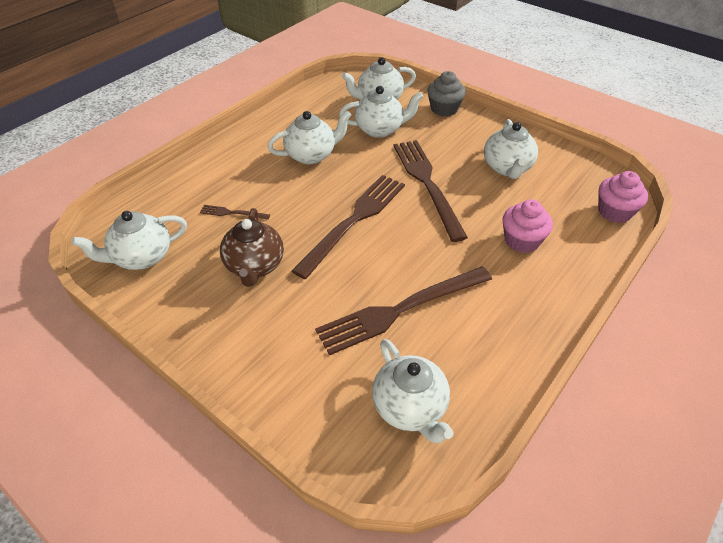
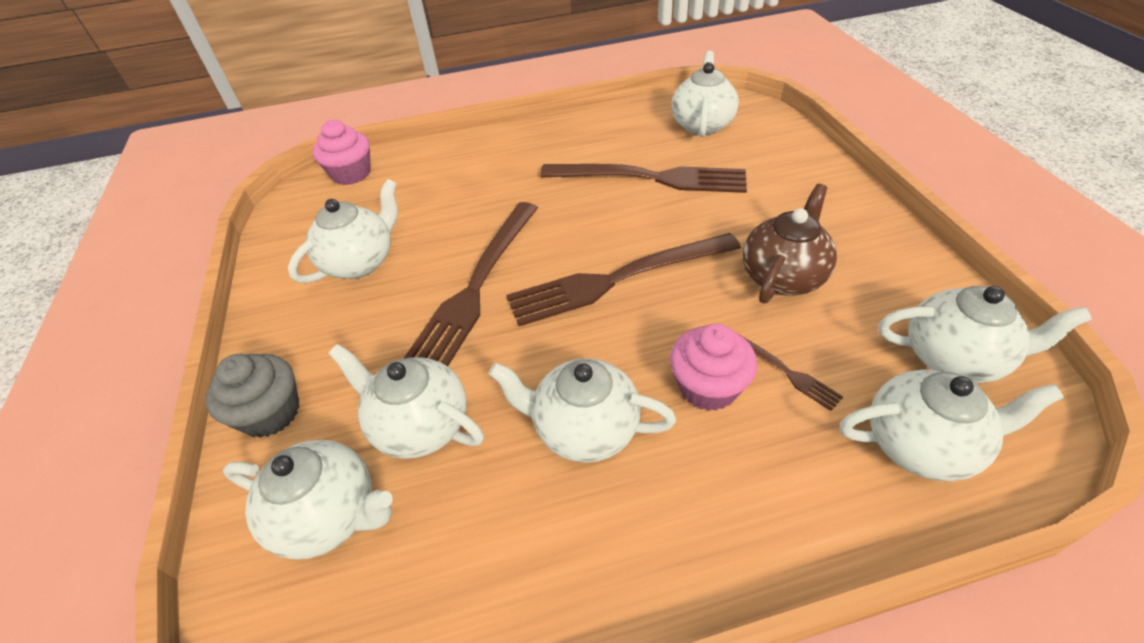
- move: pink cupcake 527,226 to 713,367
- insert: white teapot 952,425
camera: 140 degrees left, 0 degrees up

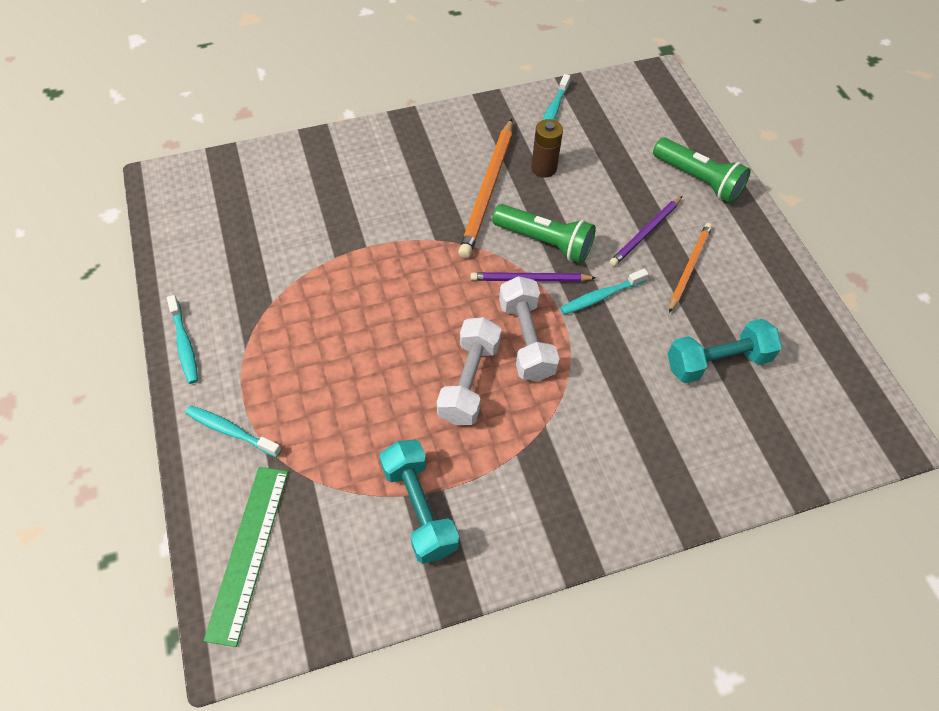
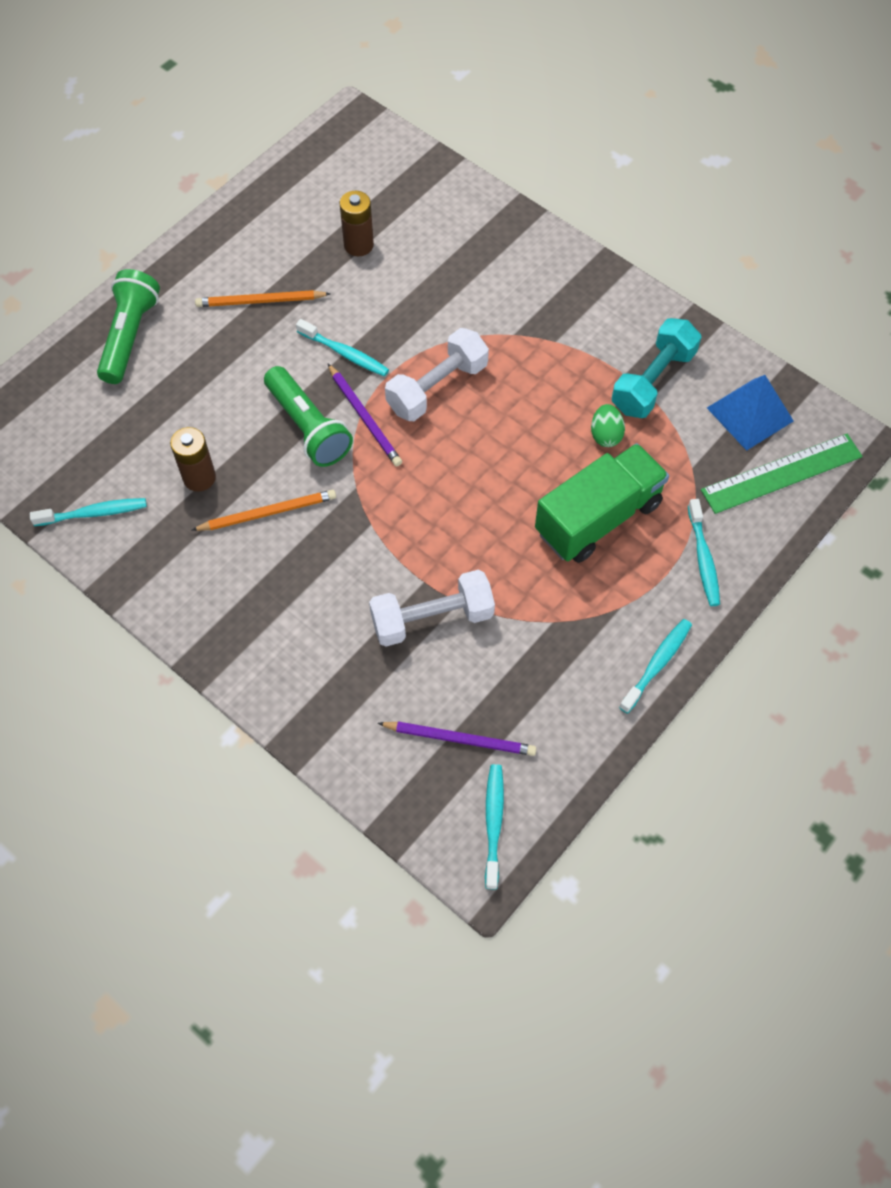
- resize: orange pencil 485,188 = 264,510 x0.61
- move: purple pencil 645,231 to 457,738
- rotate: green flashlight 544,233 = 308,416 150 degrees clockwise
- move: white dumbbell 469,371 to 432,608
- replace: turquoise dumbbell 725,351 to brown battery 357,223
- insert: blue pyramid 750,413
- insert: green egg 608,425
- insert: green truck 602,503
- insert: turquoise toothbrush 494,826
camera: 120 degrees left, 5 degrees up

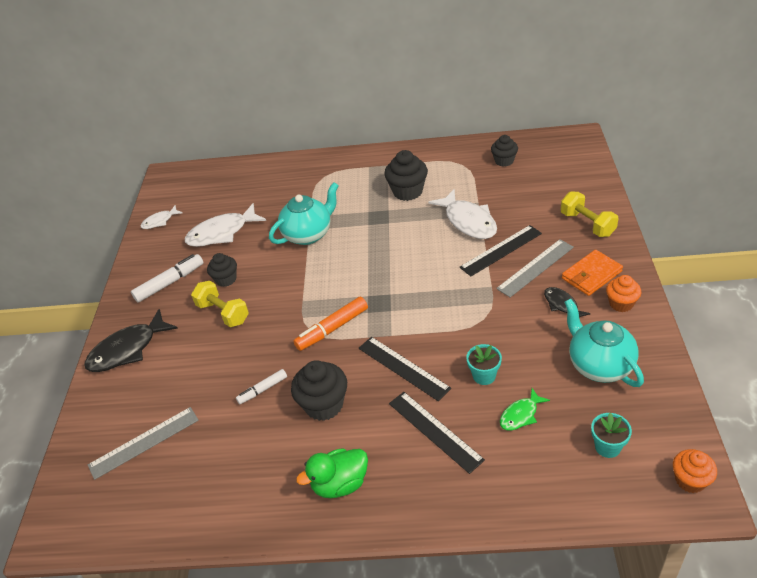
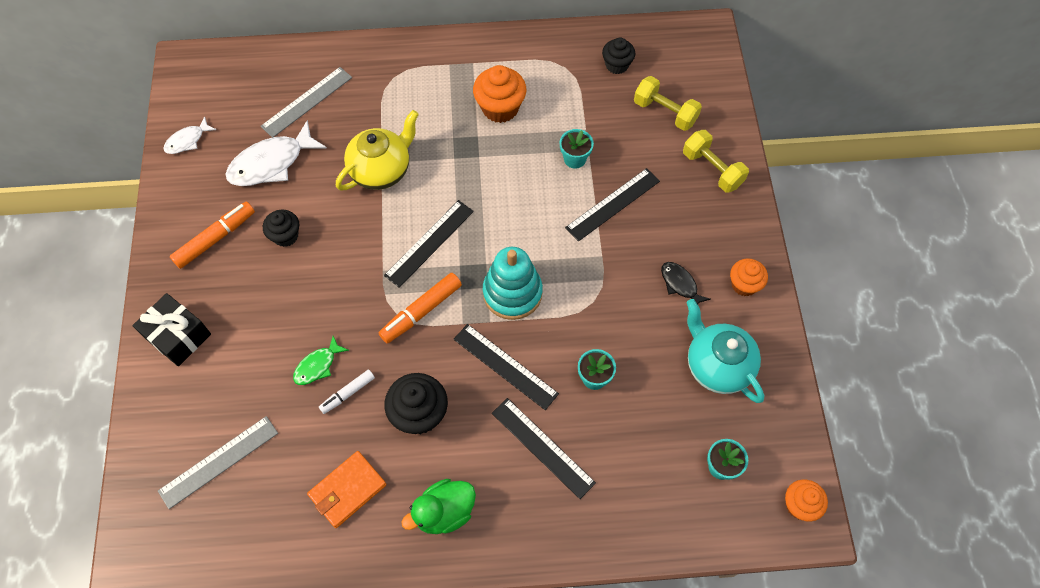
- recolor: black cupcake 406,175 to orange cupcake 499,94
- recolor: turquoise teapot 304,213 to yellow teapot 377,150
- replace: white fish 462,214 to turquoise flower pot 577,149
- move: grey ruler 535,268 to 306,102
- move: orange wallet 592,273 to 346,489
- recolor: white marker 167,278 to orange marker 212,235
- move: yellow dumbbell 220,304 to 668,103
- replace: black fish 131,340 to black gift 171,329
- move: green fish 525,409 to 321,360
- insert: black ruler 429,244
- insert: turquoise stacking toy 513,283
camera: 10 degrees left, 20 degrees up

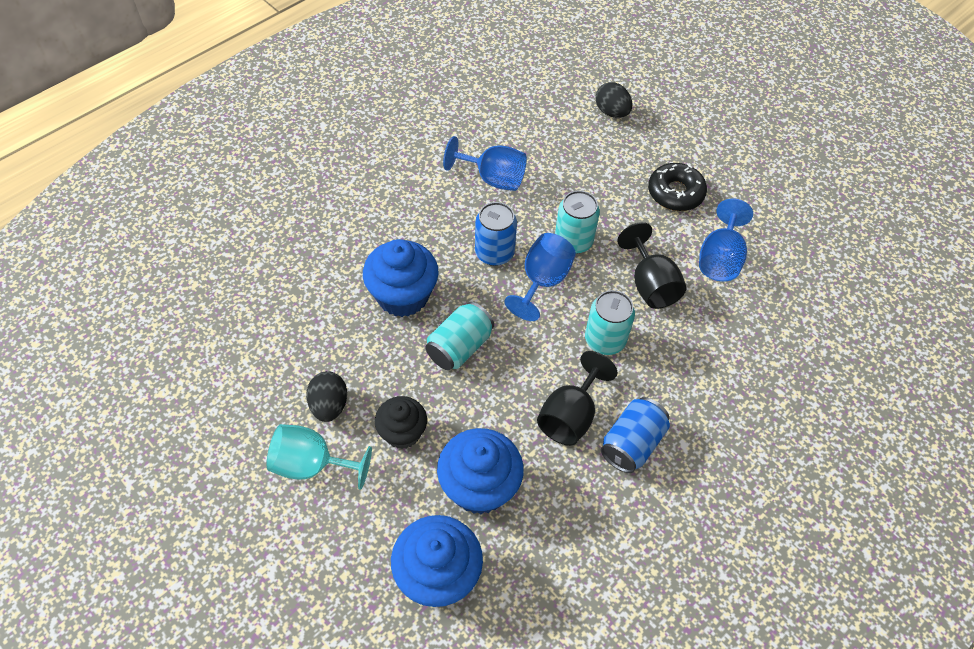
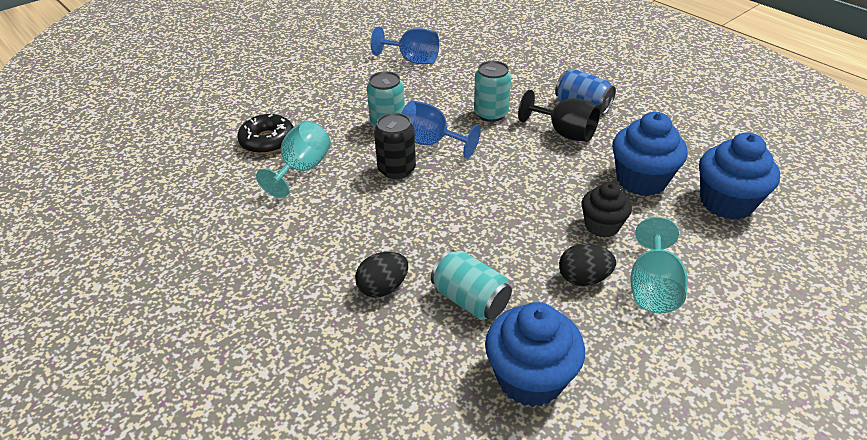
- move: black egg 613,100 to 381,274
- recolor: blue goblet 485,163 to turquoise goblet 293,159
- move: black donut 677,187 to 265,134
- recolor: blue can 496,234 to black can 395,146
- delete: black goblet 651,265
- move: blue cupcake 401,278 to 535,354
- move: turquoise can 459,336 to 471,285
camera: 85 degrees left, 15 degrees down

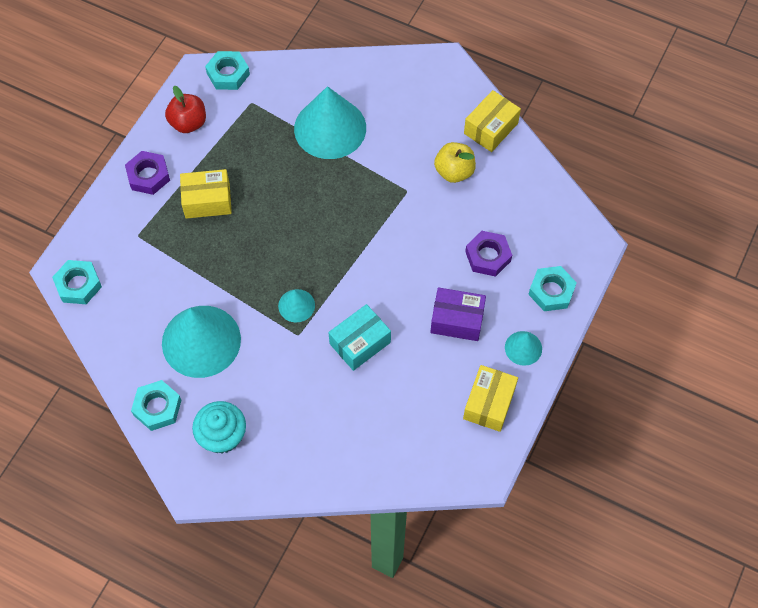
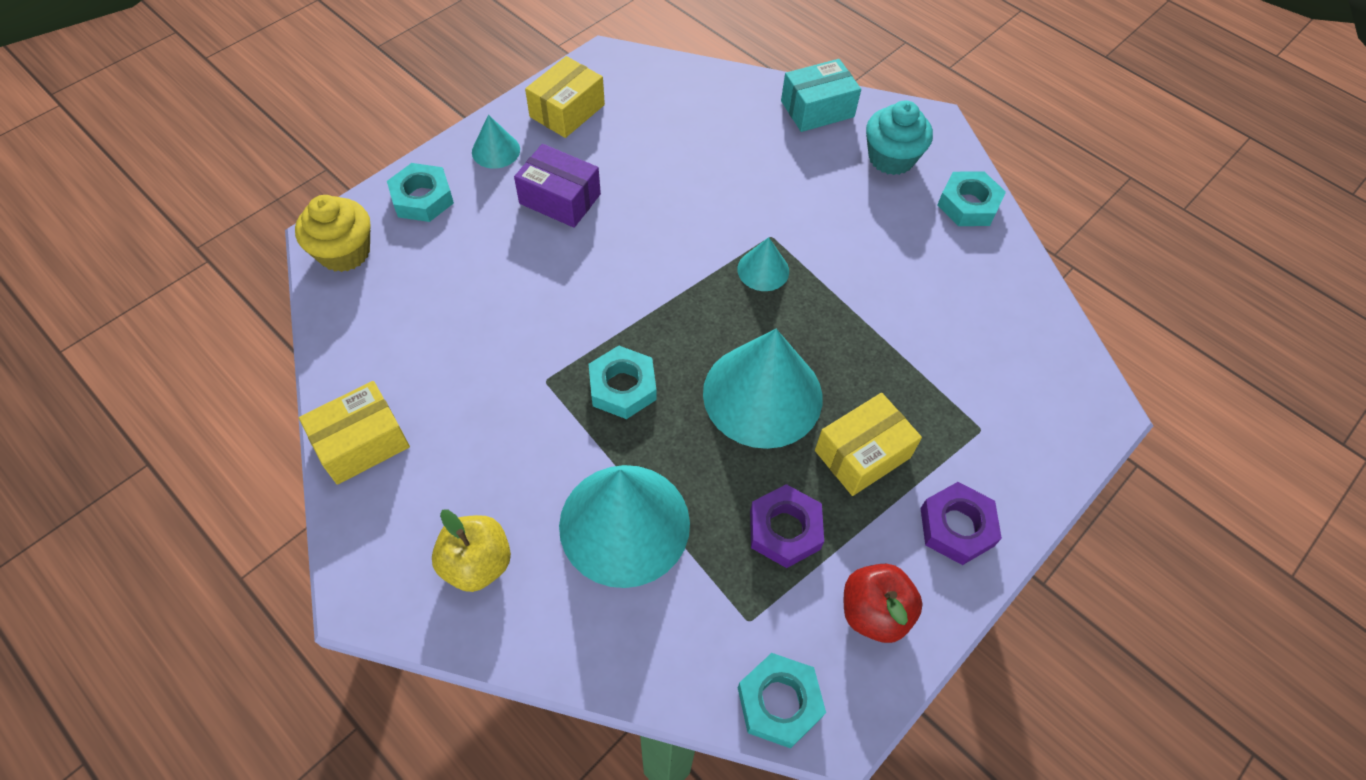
- move: yellow apple 455,162 to 471,551
- rotate: yellow box 206,194 = 868,444 45 degrees counterclockwise
- move: purple nut 488,254 to 787,526
- move: turquoise nut 77,282 to 622,382
- move: turquoise box 359,337 to 821,95
- move: turquoise cone 201,342 to 762,389
- insert: yellow cupcake 332,233
camera: 165 degrees left, 5 degrees down

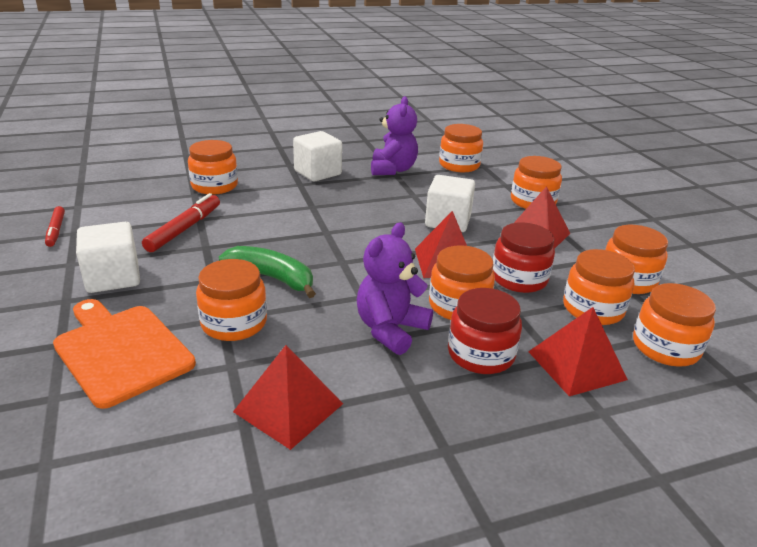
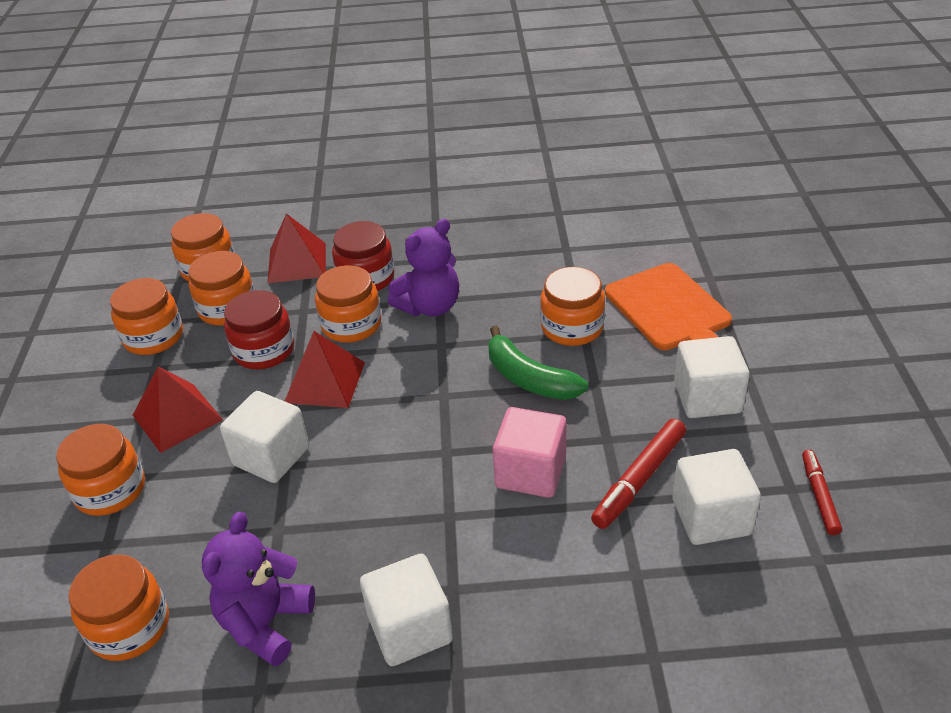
- delete: orange jar 213,167
- delete: red pyramid 288,397
- insert: pink cube 529,452
- insert: white cube 716,497
camera: 160 degrees left, 10 degrees up

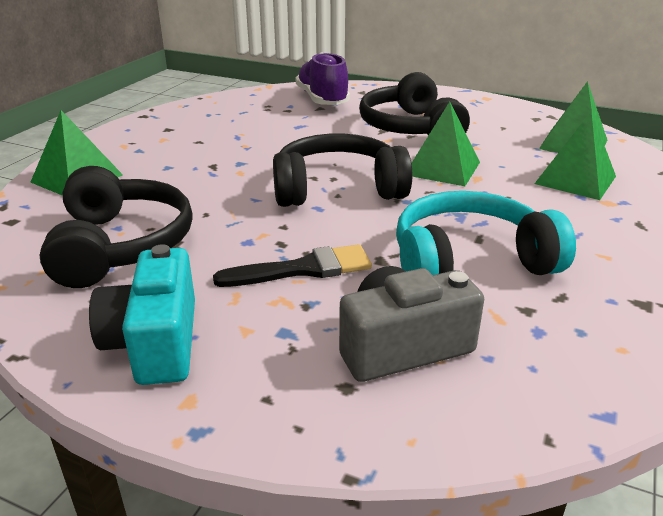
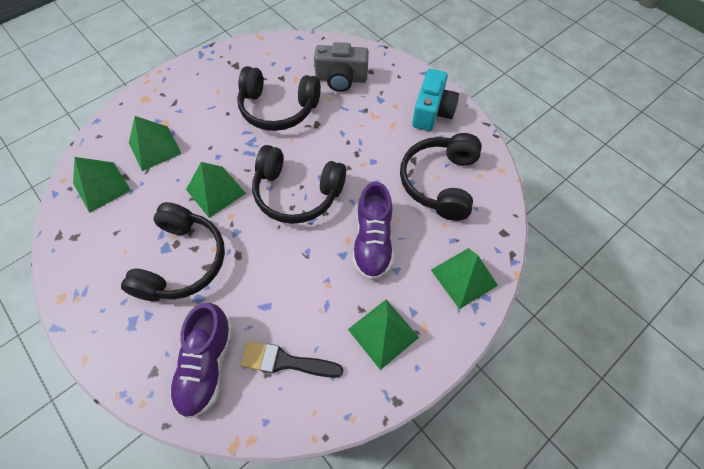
- recolor: turquoise headphones 486,233 to black headphones 279,98
- move: black brush 292,265 to 291,359
- insert: purple shoe 373,231
- insert: green pyramid 383,335
camera: 155 degrees left, 30 degrees up

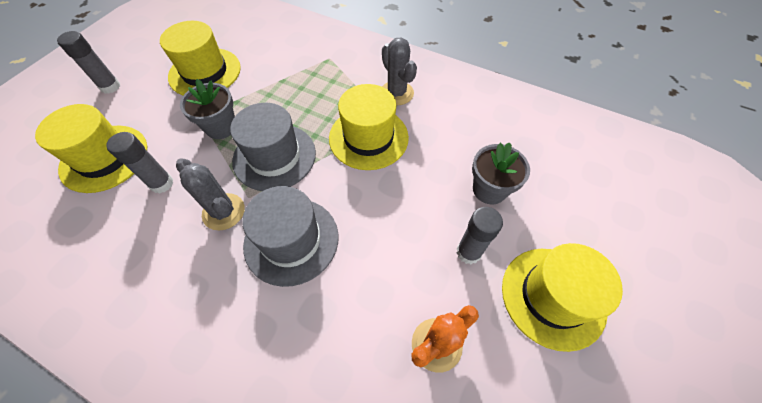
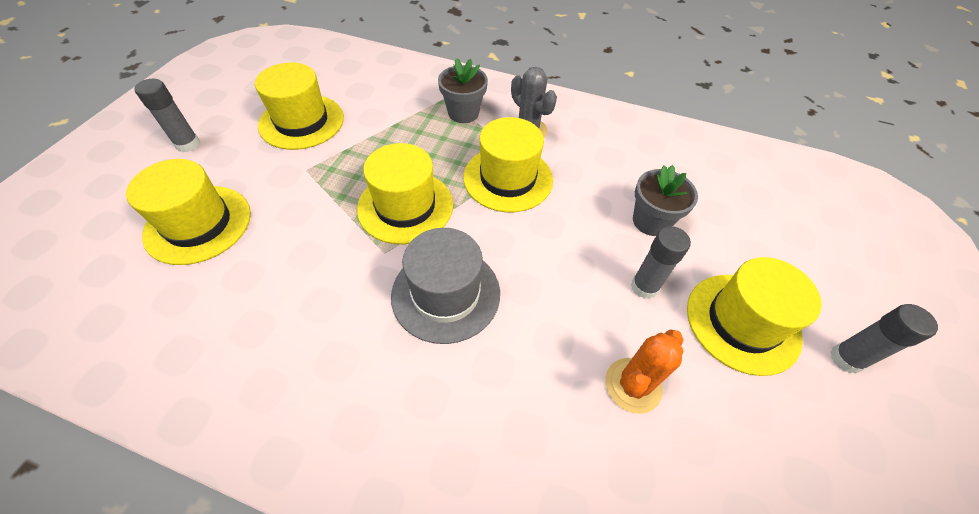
- move: grey flower pot 207,109 to 463,90
- recolor: grey hat 273,147 to yellow hat 405,193
- move: grey glue stick 139,162 to 884,339
- delete: grey cactus 210,194
camera: 10 degrees left, 5 degrees down

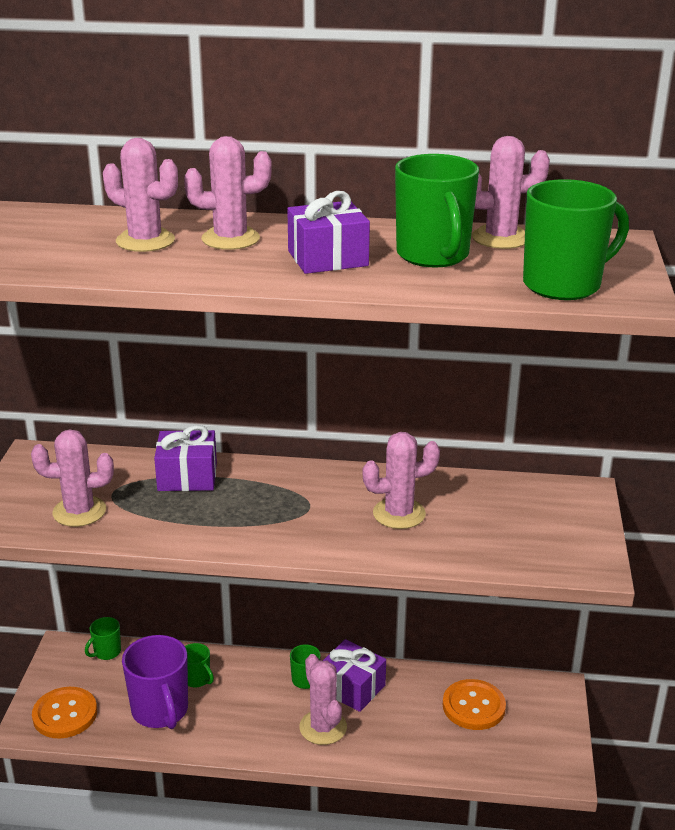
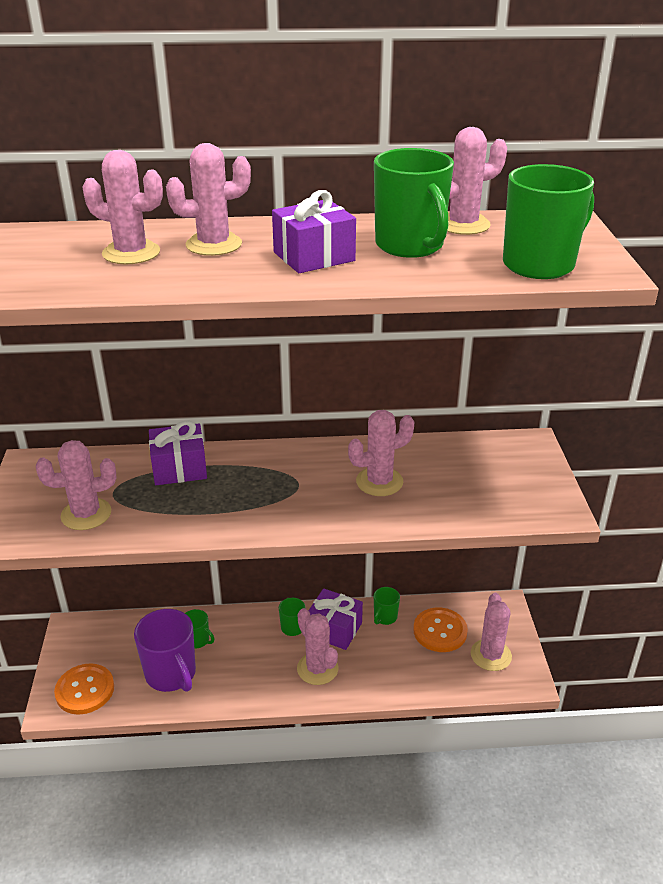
- move: green mug 103,638 to 387,606
- insert: pink cactus 491,632
camera: 10 degrees left, 5 degrees up

